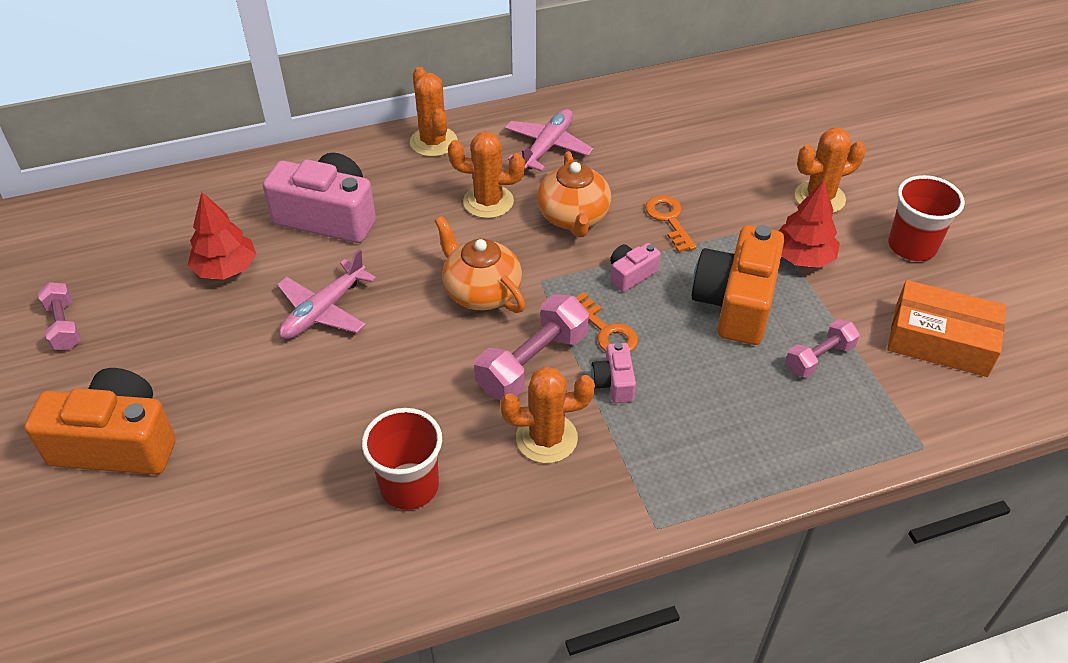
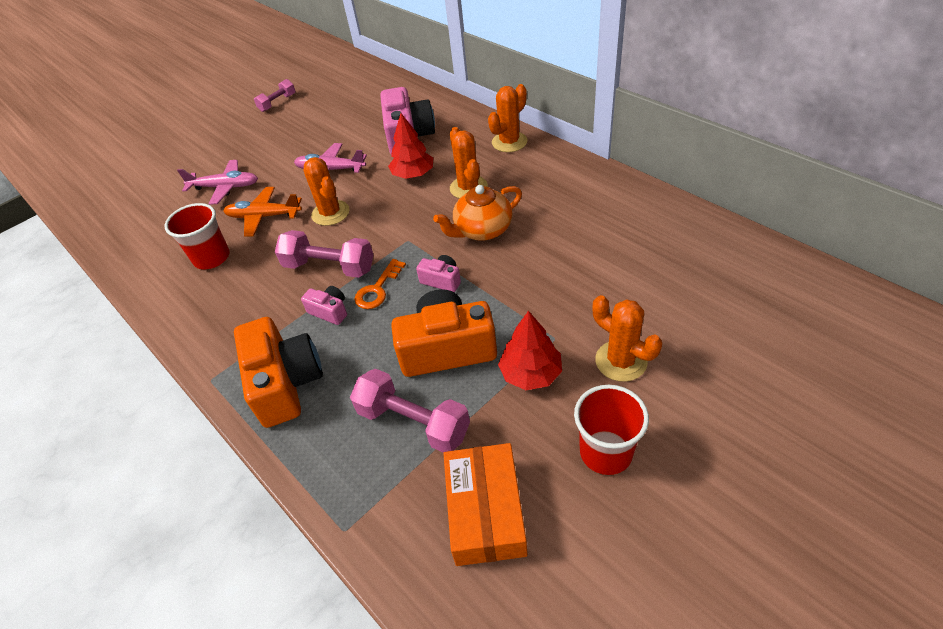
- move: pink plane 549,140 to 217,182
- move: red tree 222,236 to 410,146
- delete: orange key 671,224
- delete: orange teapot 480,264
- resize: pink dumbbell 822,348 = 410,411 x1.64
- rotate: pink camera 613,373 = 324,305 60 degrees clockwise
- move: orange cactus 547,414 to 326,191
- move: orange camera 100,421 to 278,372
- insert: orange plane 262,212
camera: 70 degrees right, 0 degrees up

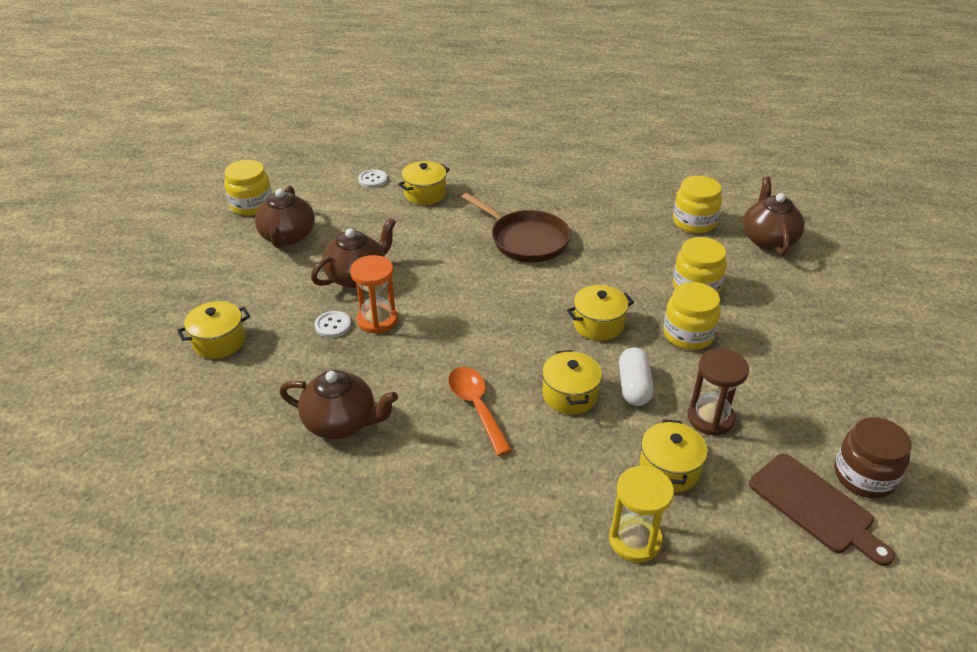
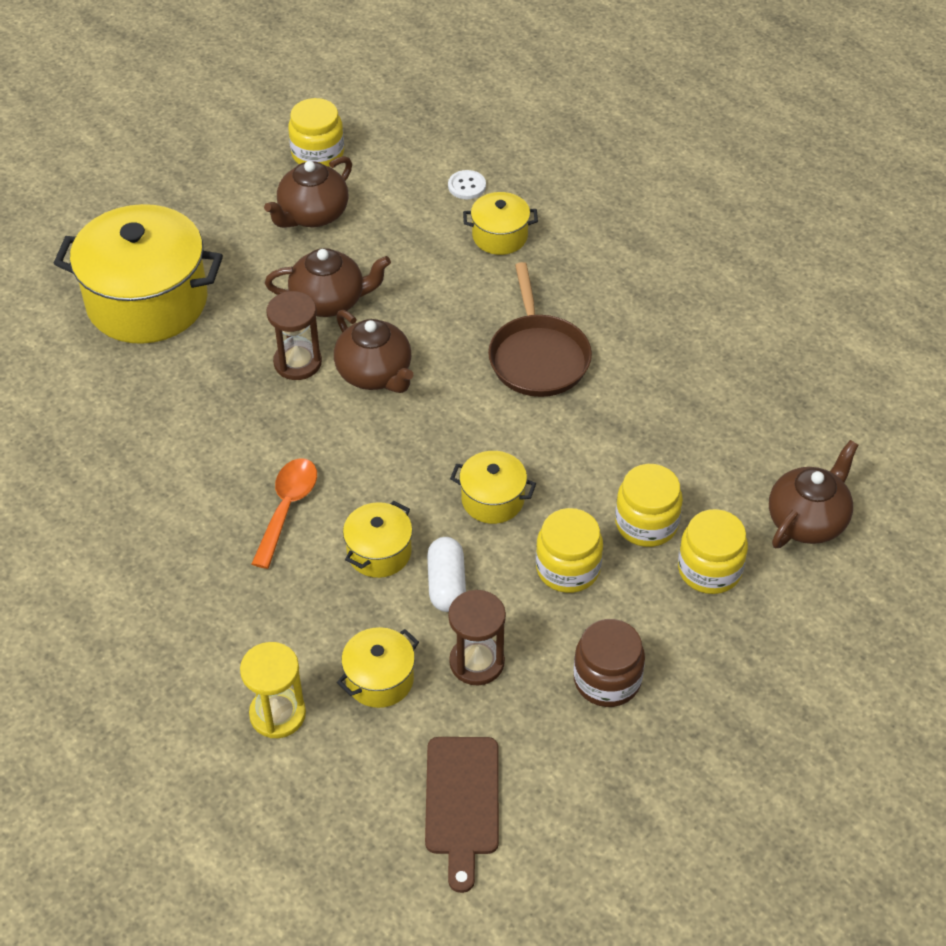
- move: yellow jar 697,204 to 713,551
- recolor: orange hourglass 374,294 to brown hourglass 294,335
- resize: yellow pot 213,330 = 138,274 x2.11
- delete: white button 332,324
- rotate: white capsule 636,376 = 446,574 45 degrees counterclockwise
- move: brown teapot 338,404 to 373,351
- move: brown jar 872,457 to 609,663
camera: 40 degrees right, 10 degrees up

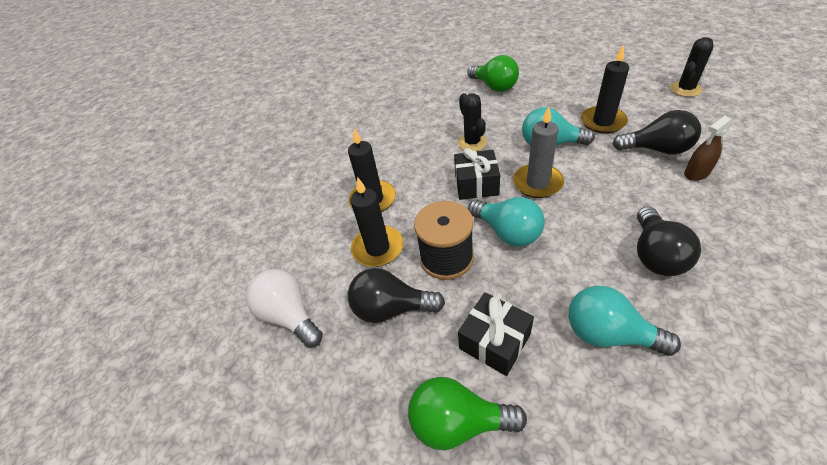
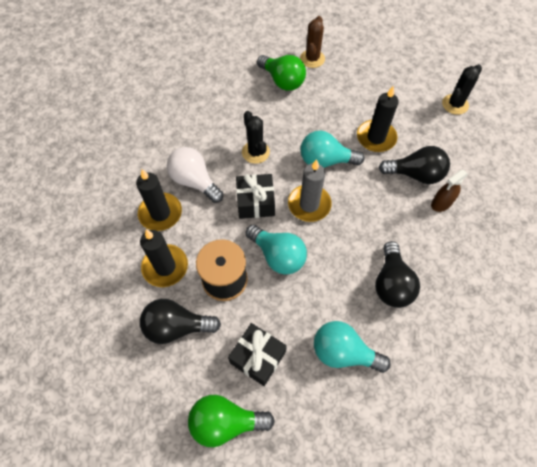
- move: white light bulb 284,308 to 195,175
- insert: brown cactus 312,42
camera: 10 degrees left, 15 degrees up

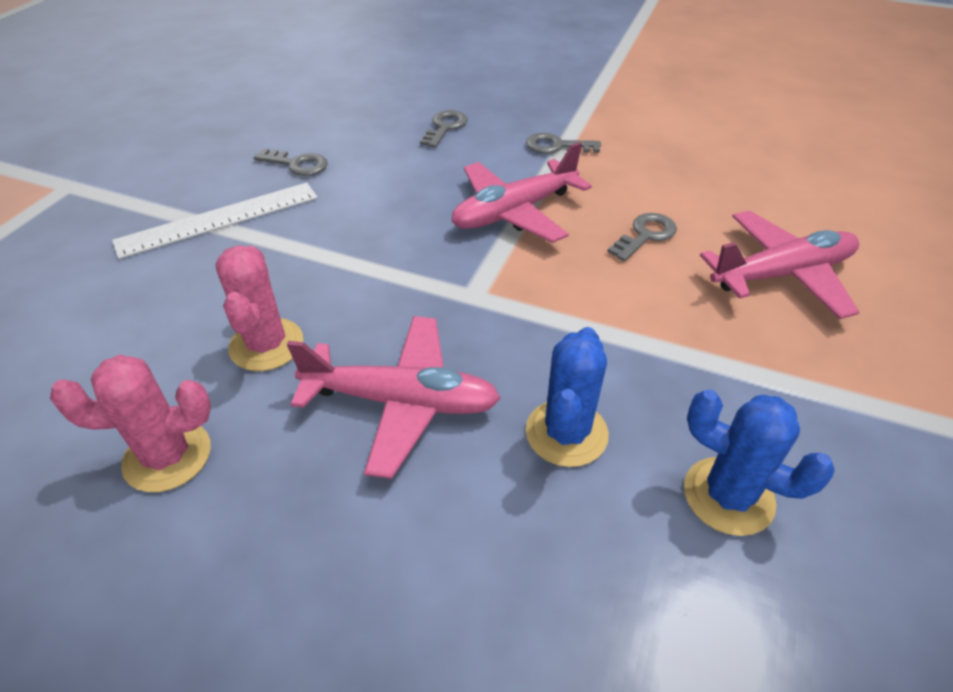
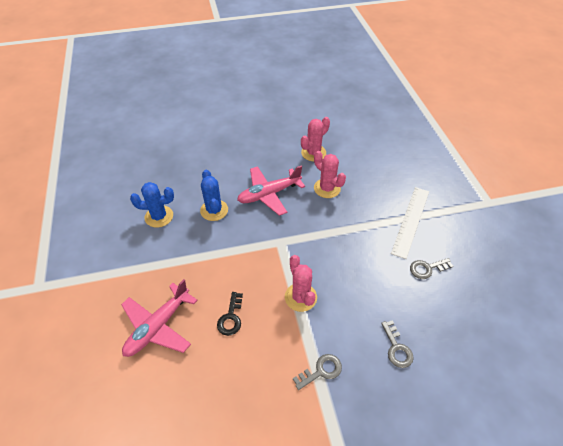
- replace: pink plane 522,192 to pink cactus 301,283
- recolor: grey key 642,237 to black key 230,314
camera: 145 degrees right, 5 degrees up

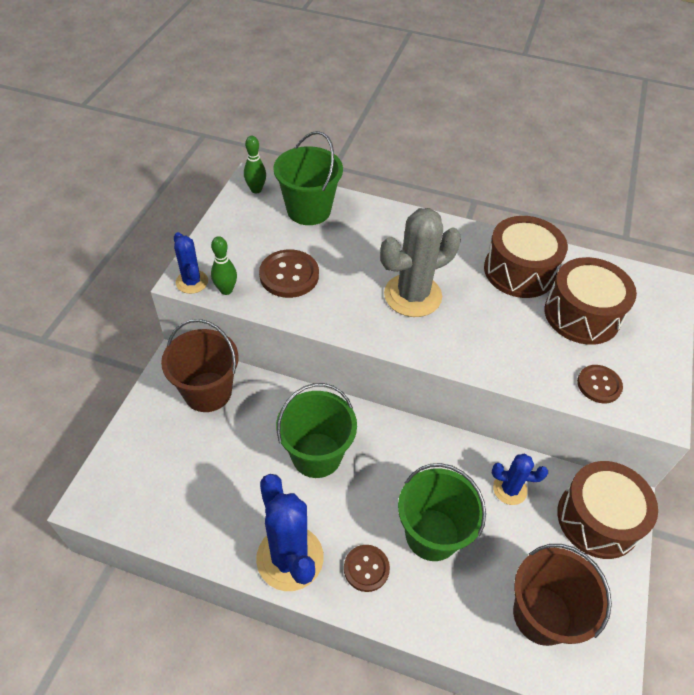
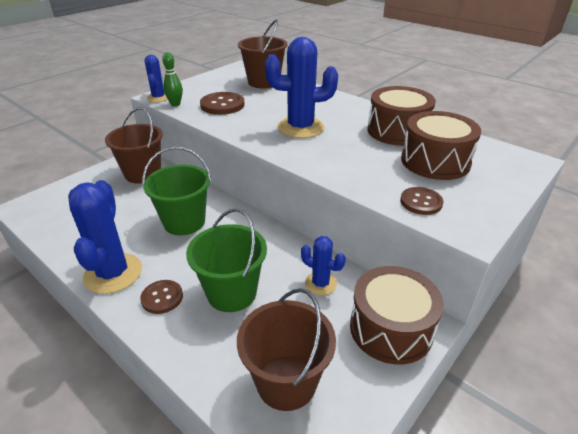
- recolor: green bucket 308,178 to brown bucket 263,53
- delete: green bowling pin 255,164
- recolor: grey cactus 420,262 to blue cactus 301,87
camera: 25 degrees right, 15 degrees down

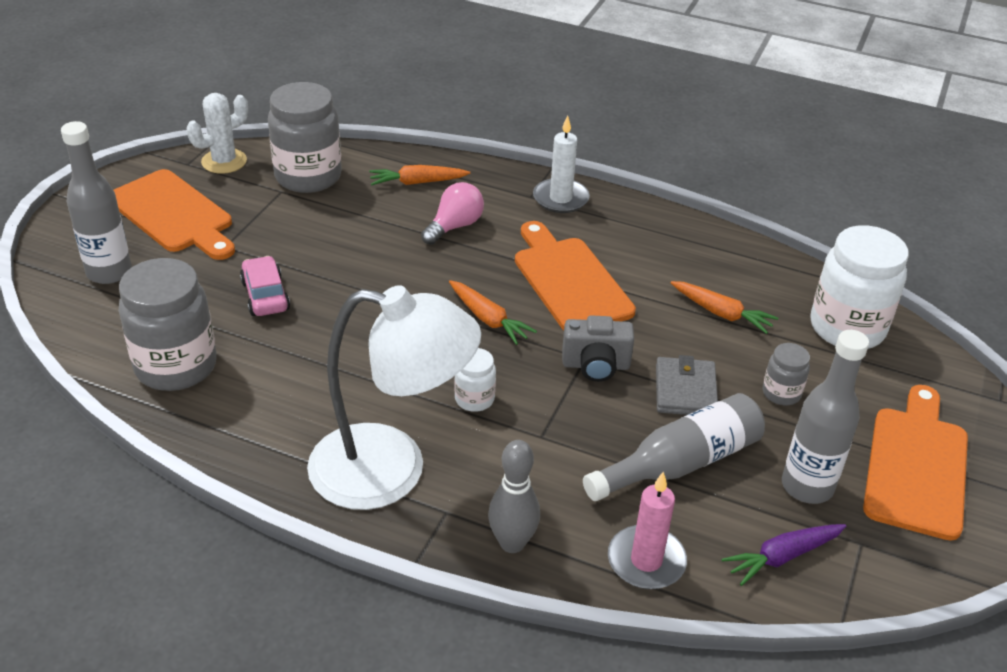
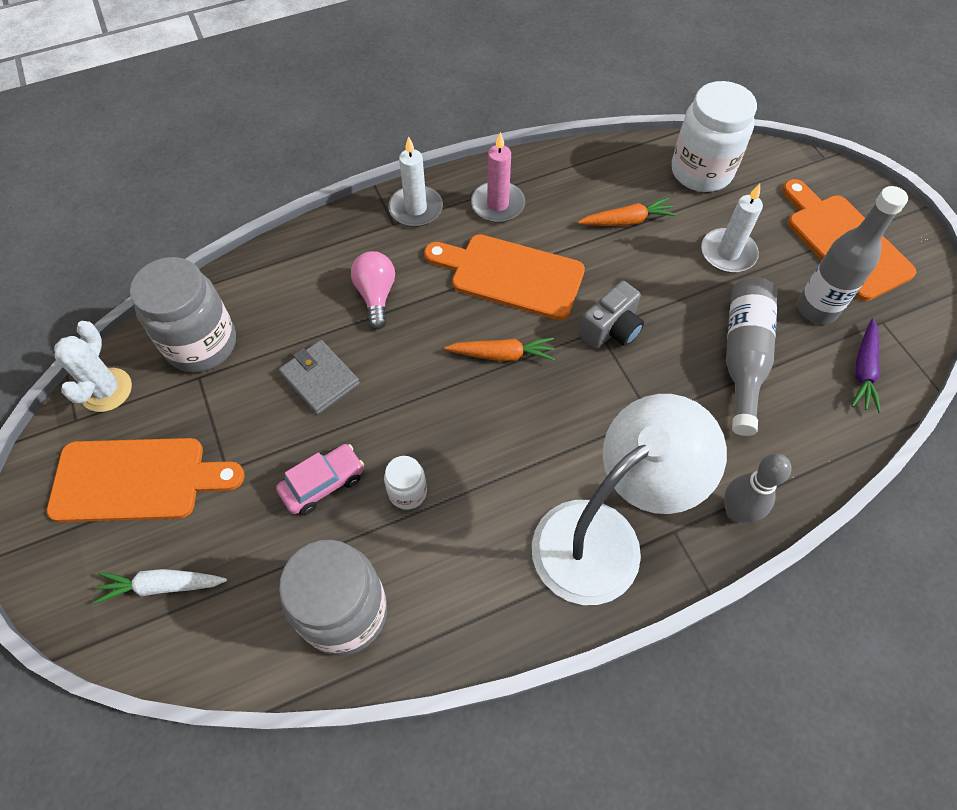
- replace: grey bottle 96,202 to white carrot 160,586
- delete: orange carrot 419,175
- rotate: pink car 265,286 = 320,479 120 degrees clockwise
- replace: grey jar 786,374 to white candle 732,228
- move: white jar 475,380 to 405,482
- move: grey wallet 687,385 to 319,377
- move: pink candle 647,530 to 498,177
camera: 45 degrees left, 20 degrees up

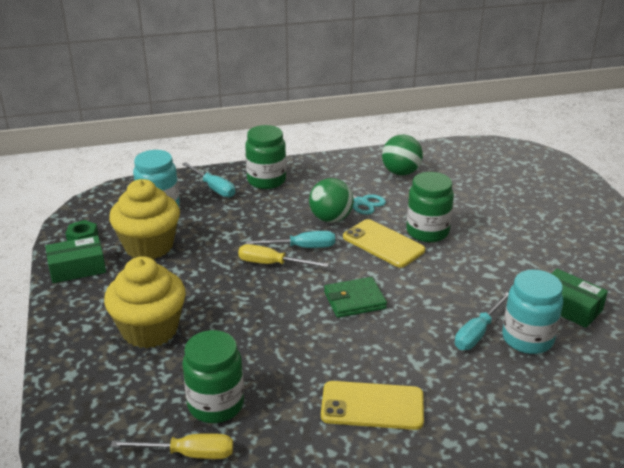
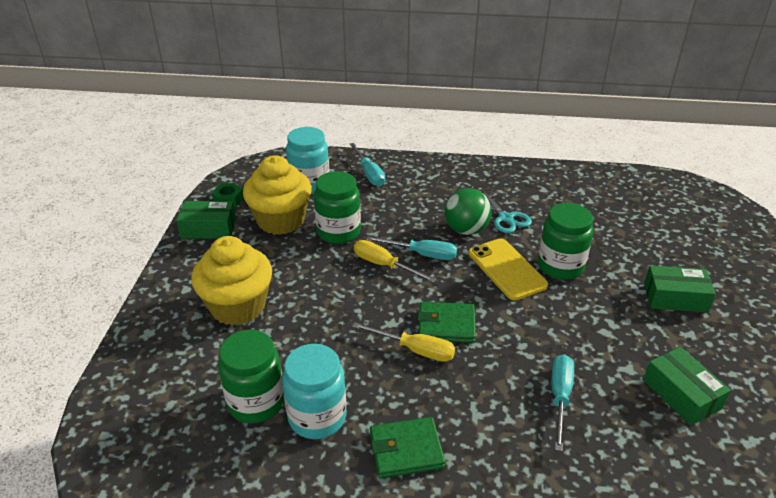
- move: green jar 265,157 to 337,207
- delete: green ball 402,155
- move: turquoise jar 532,312 to 314,391
- rotate: turquoise screwdriver 482,321 = 563,403 135 degrees clockwise
- replace: yellow phone 372,405 to green wallet 407,447
- move: yellow screwdriver 171,446 to 403,342
- insert: green box 680,289
camera: 20 degrees right, 5 degrees up

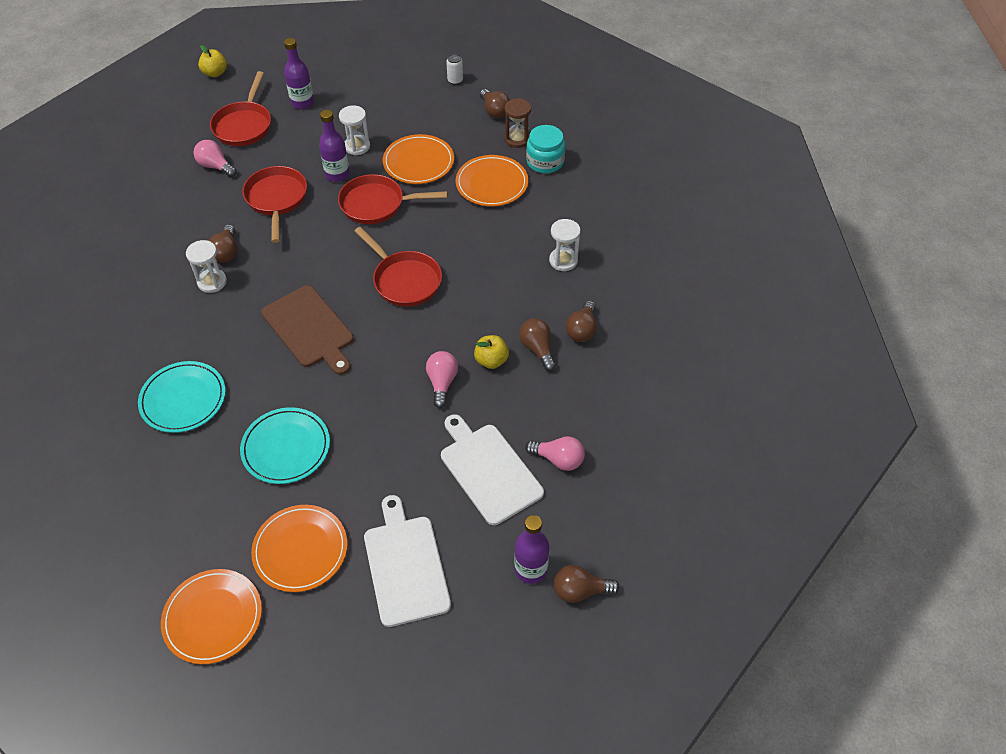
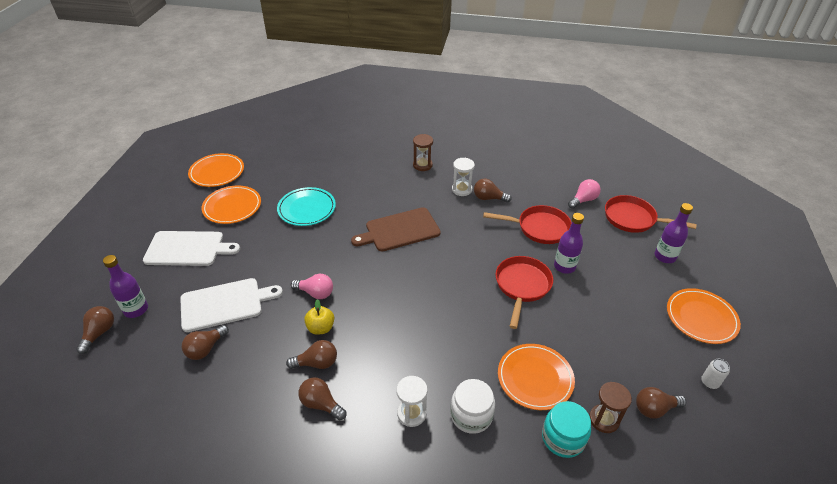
- delete: yellow apple 212,61
- delete: white hourglass 354,130
- move: orange plate 418,159 to 704,316
- delete: red pan 398,267
- delete: turquoise plate 182,397
- recolor: pink light bulb 555,453 to brown light bulb 205,342
- insert: brown hourglass 423,152
- insert: white jar 472,406
camera: 105 degrees right, 10 degrees down

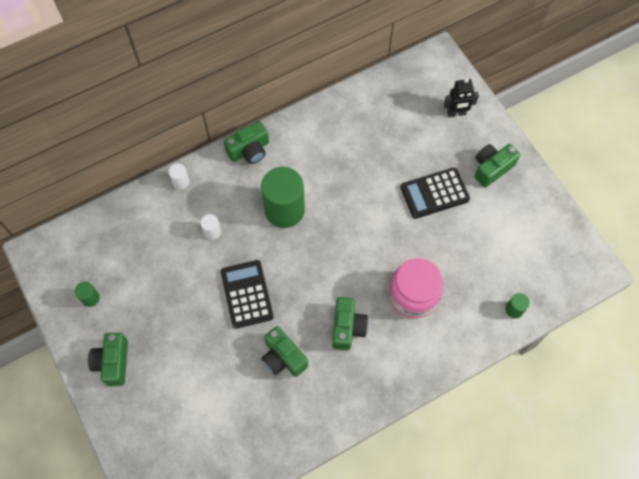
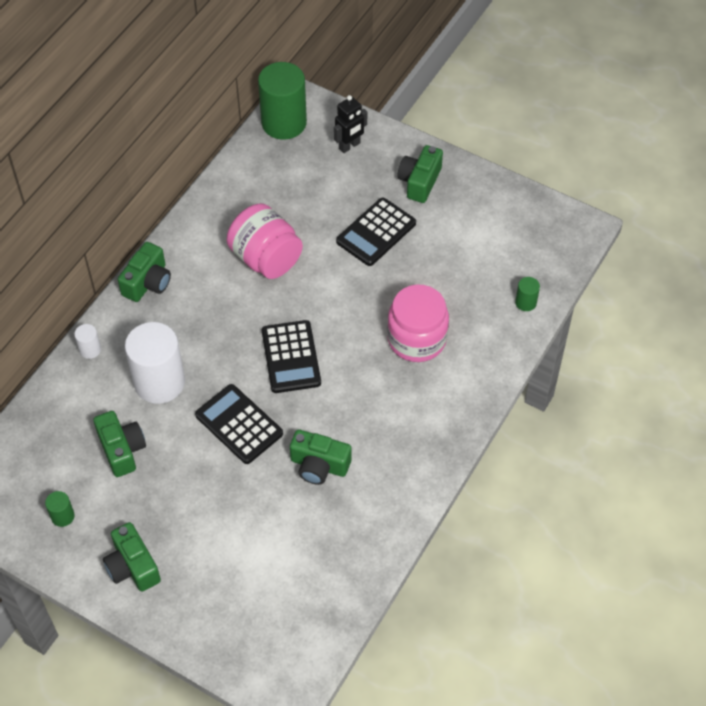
- move: green cylinder 283,197 to 282,101
- resize: white cylinder 210,227 = 155,363 x2.30
- move: green camera 350,323 to 119,444
- insert: pink jar 264,241
- insert: black calculator 291,356
camera: 30 degrees left, 10 degrees down

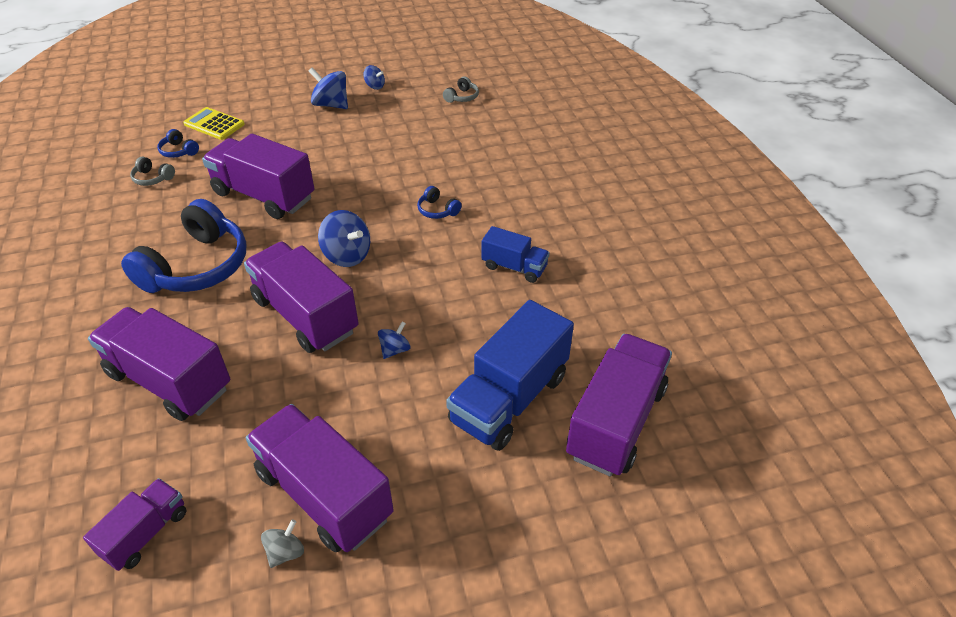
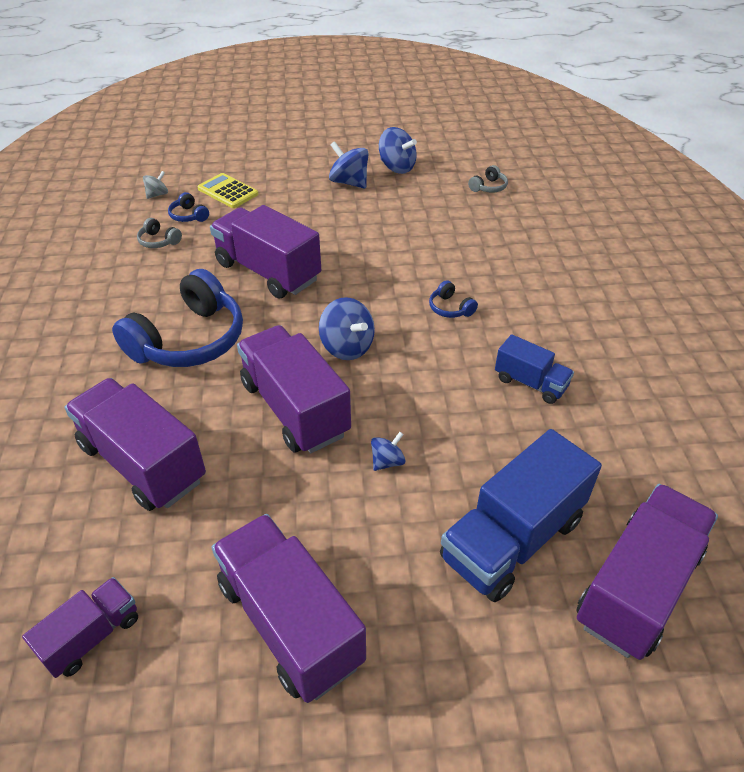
- resize: blue spinning top 374,77 = 398,150 x1.75
- move: grey spinning top 282,543 to 155,185
camera: 10 degrees right, 0 degrees up

